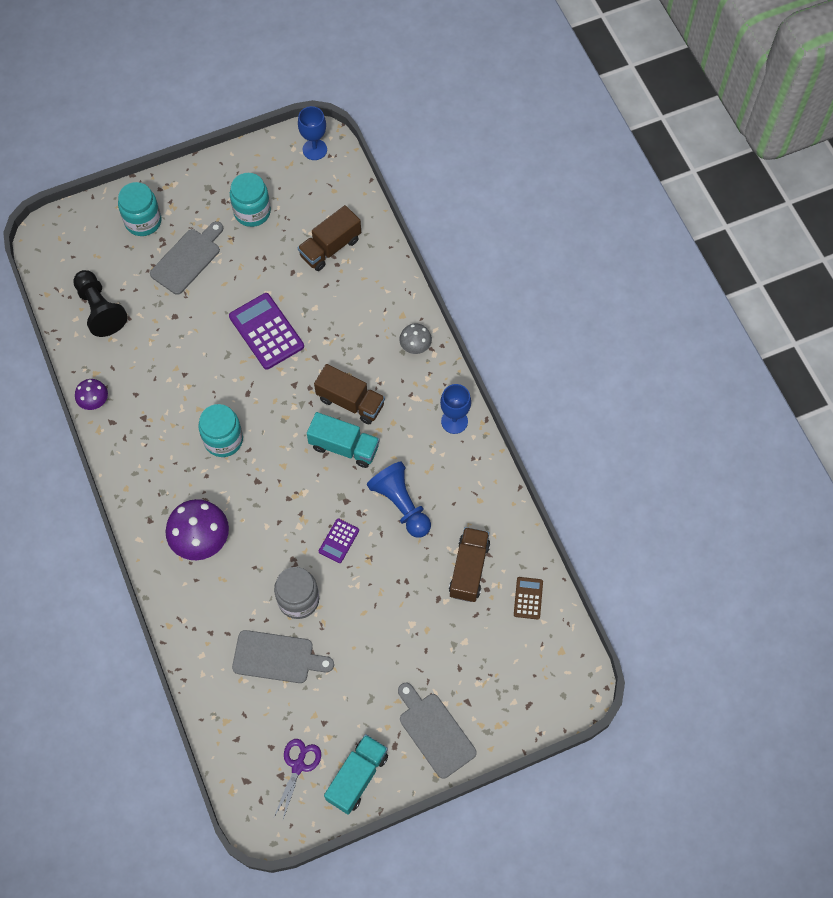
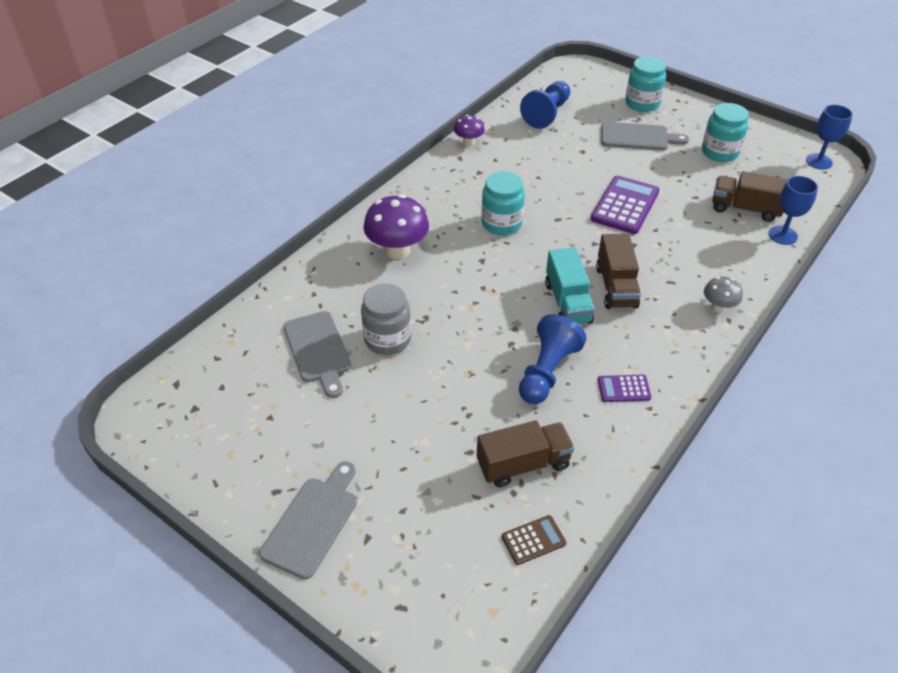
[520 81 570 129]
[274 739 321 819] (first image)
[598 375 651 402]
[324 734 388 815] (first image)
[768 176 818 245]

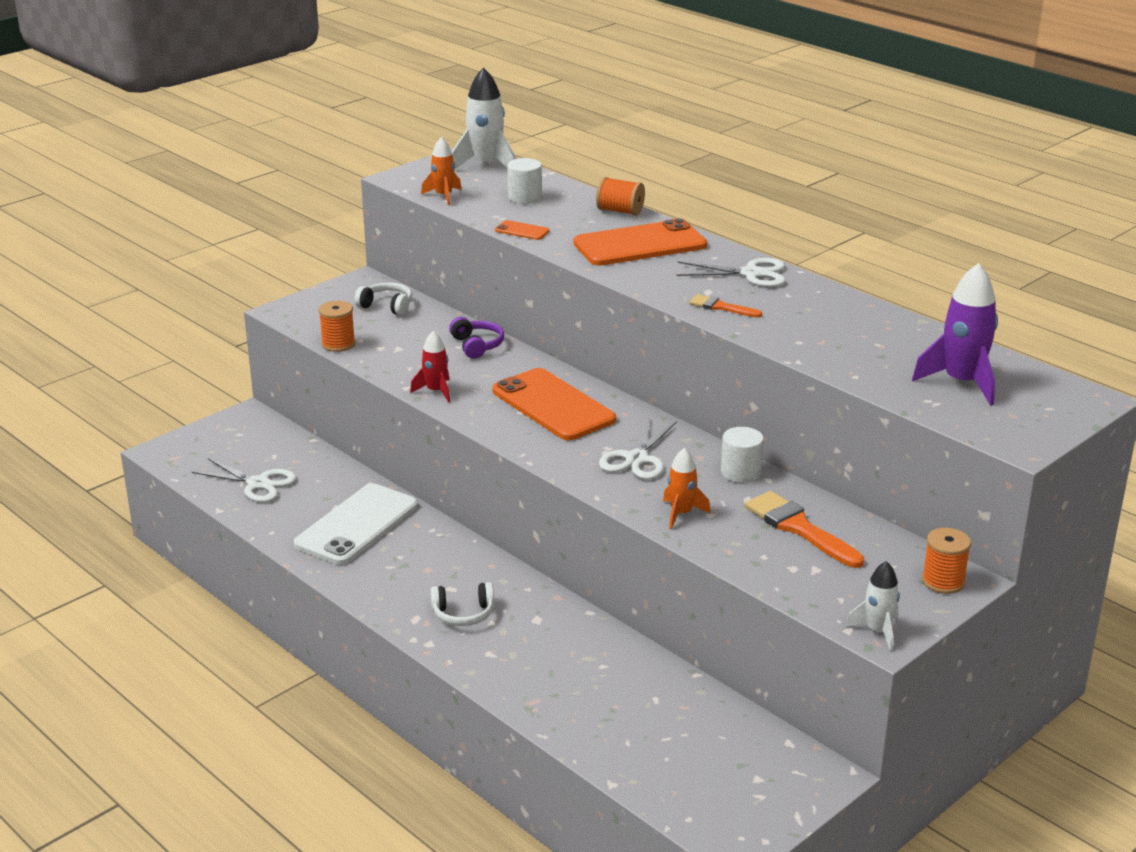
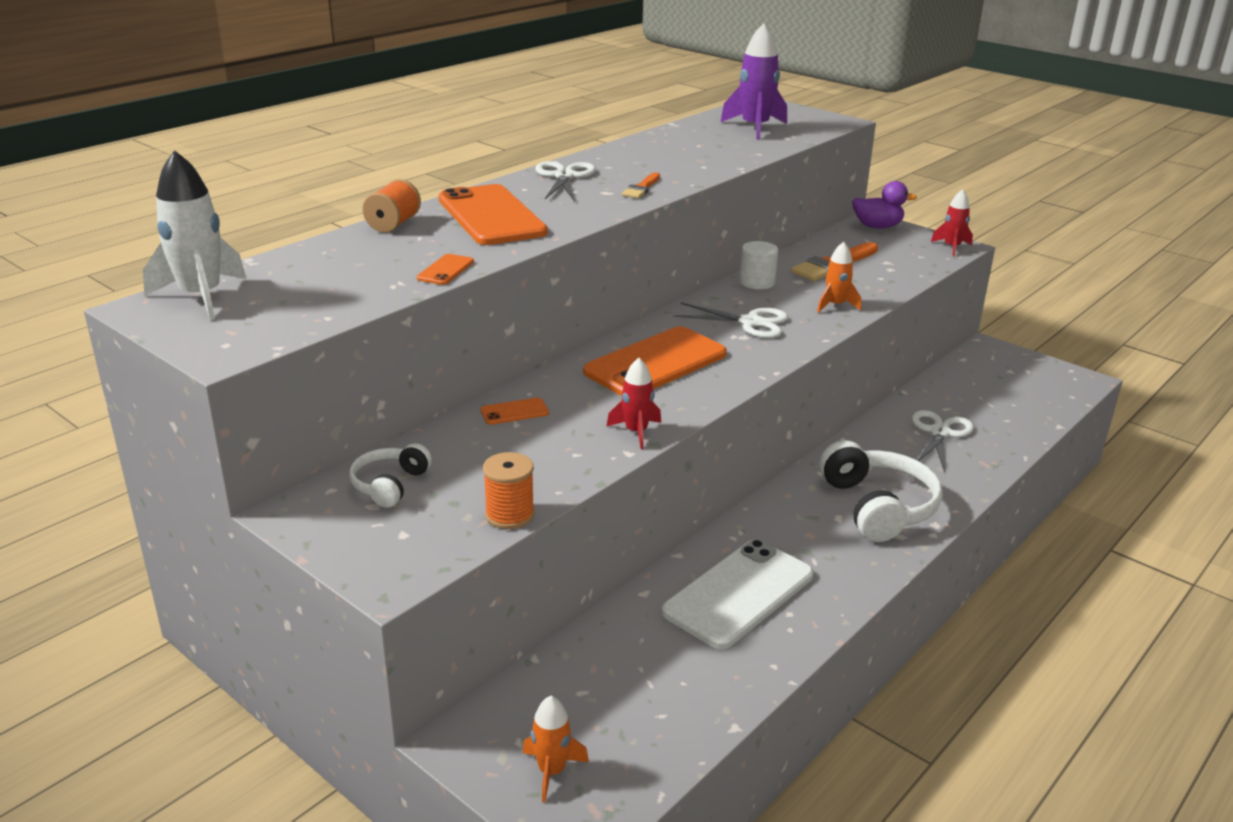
[912 410 974 472]
[662 539 813 649]
[522 696 589 802]
[820 440 943 542]
[480 398 549 425]
[507 158 542 204] (first image)
[931 189 973 256]
[852 181 917 228]

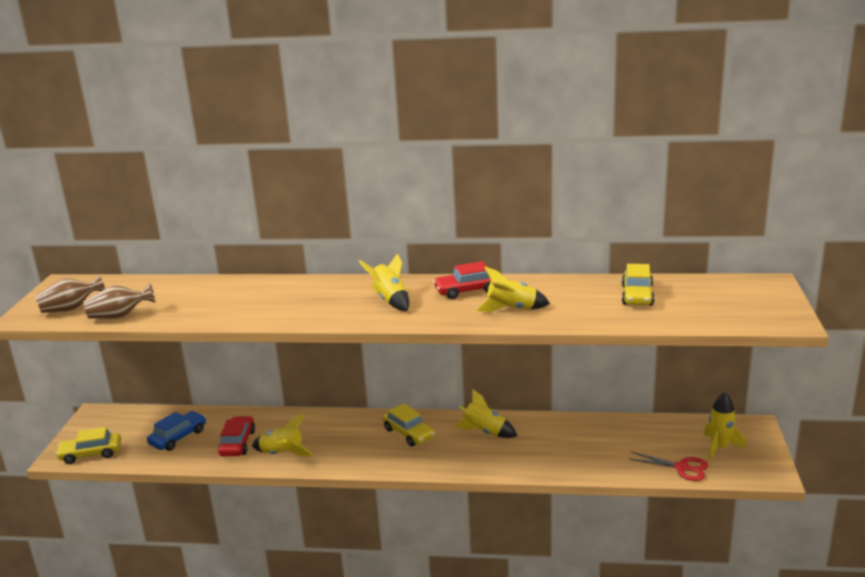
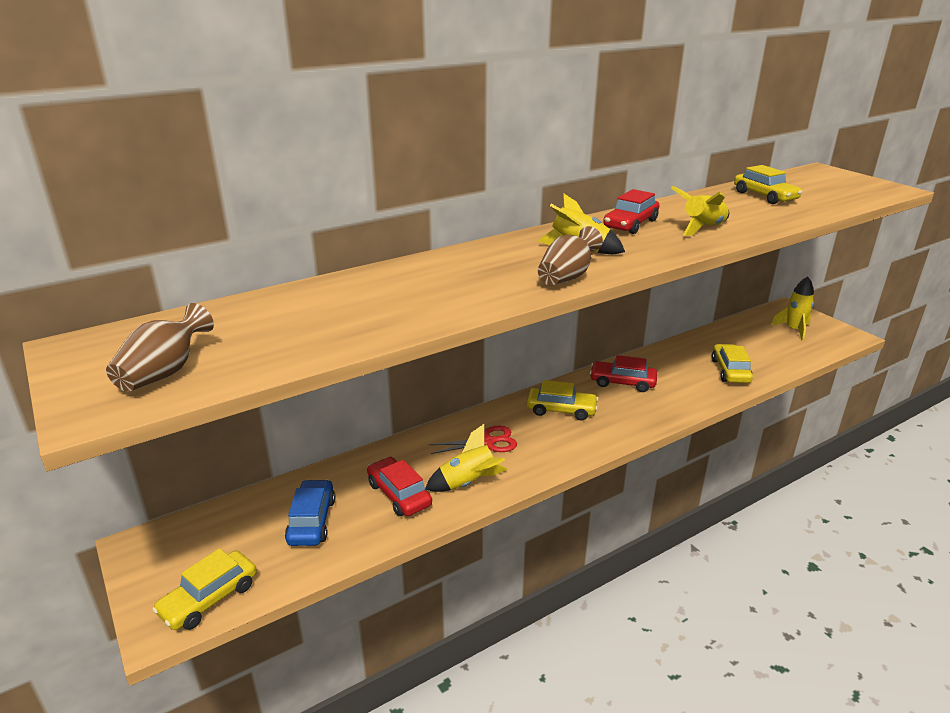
[538 226 603 285]
[590 355 657 392]
[429 425 517 454]
[712 344 753 383]

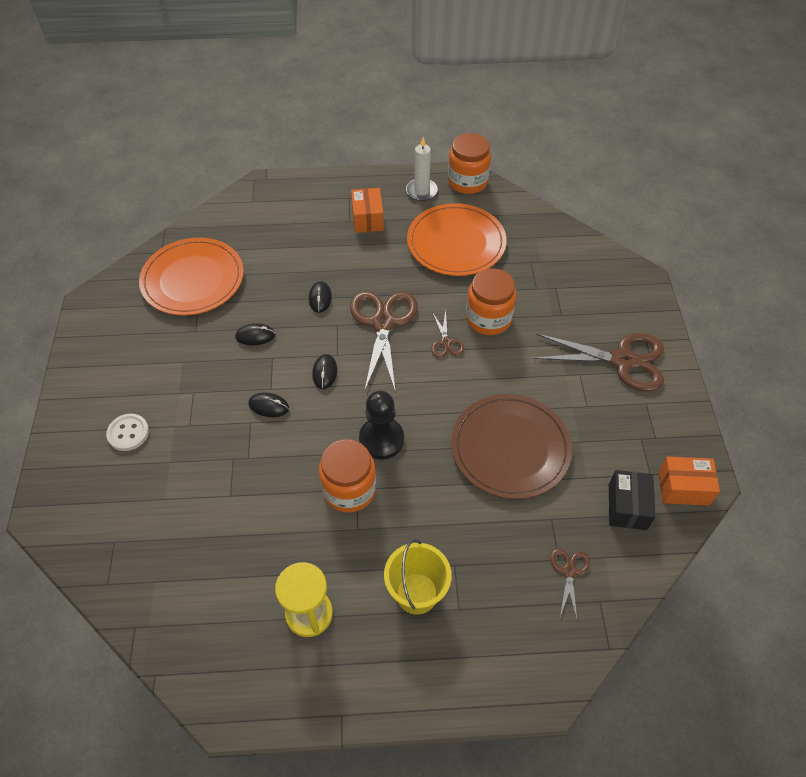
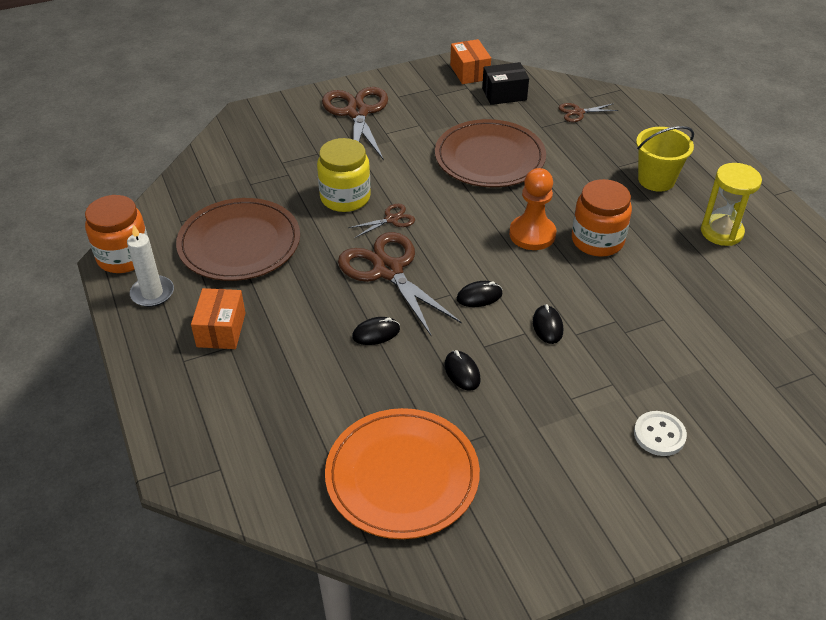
[338 232 462 337]
[191 288 245 349]
[509 168 556 250]
[176 198 300 281]
[317 138 371 212]

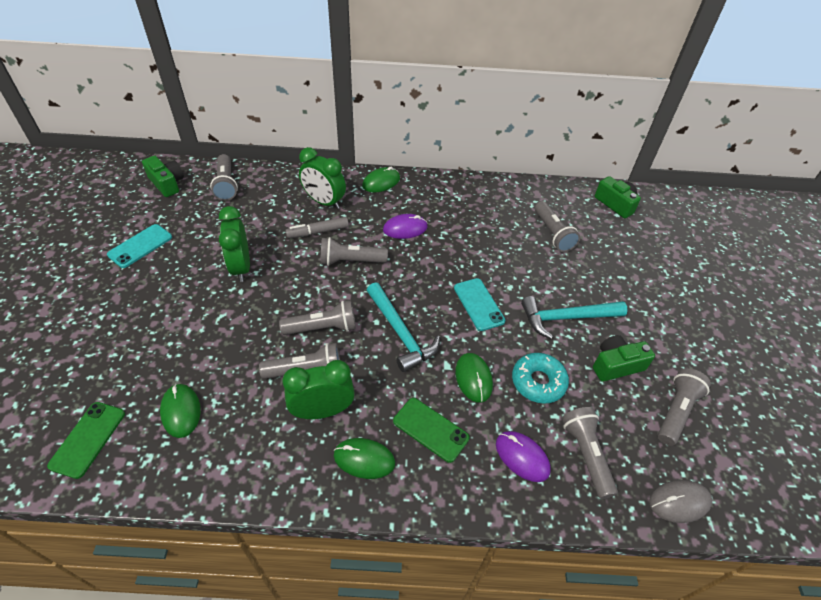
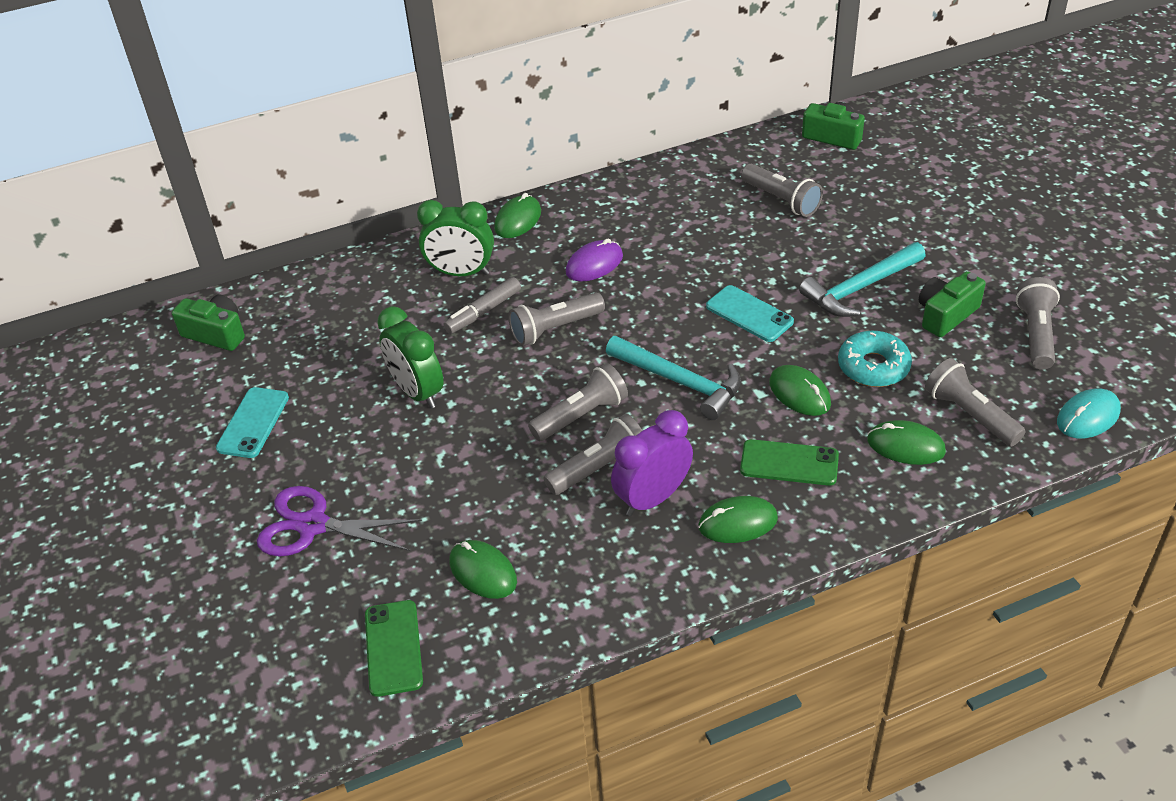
[210 154 238 201] (first image)
[611 410 693 516]
[867 420 946 465]
[1057 388 1121 438]
[257 486 422 557]

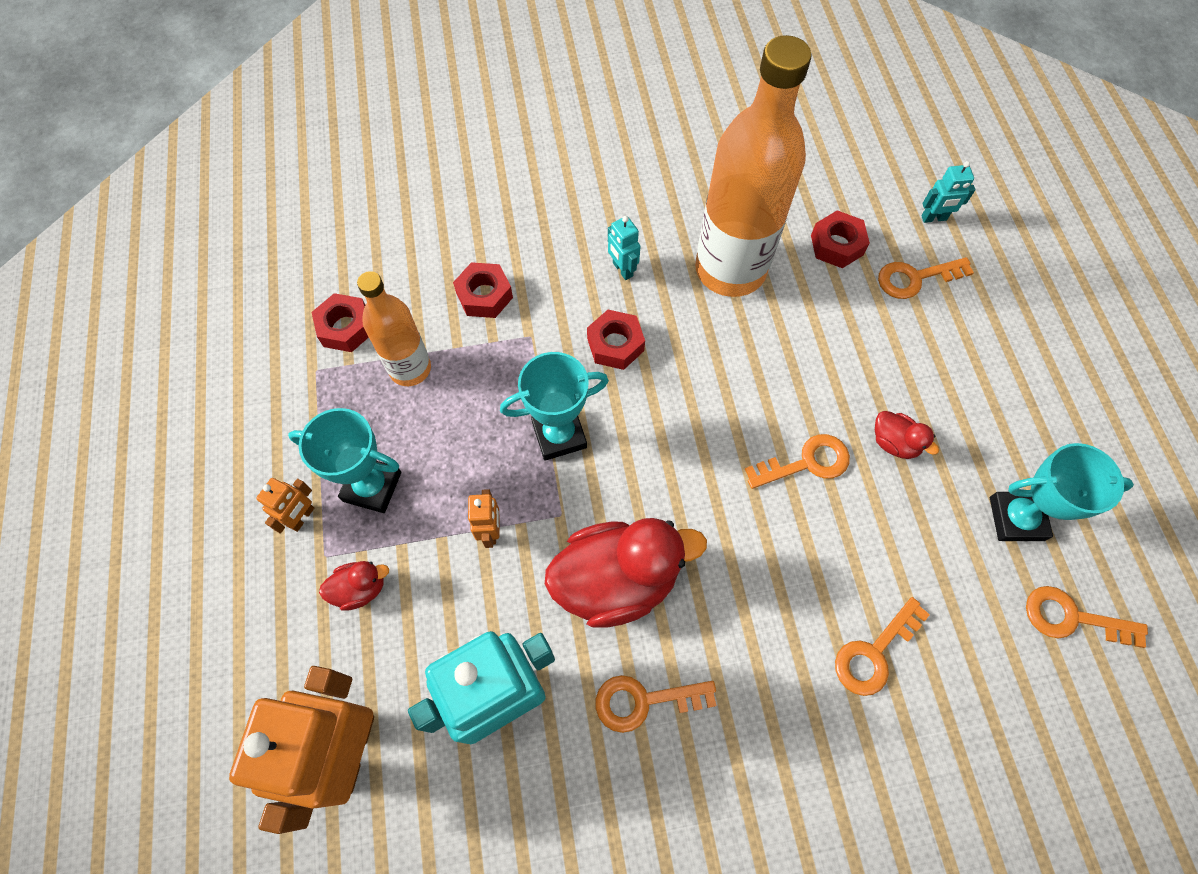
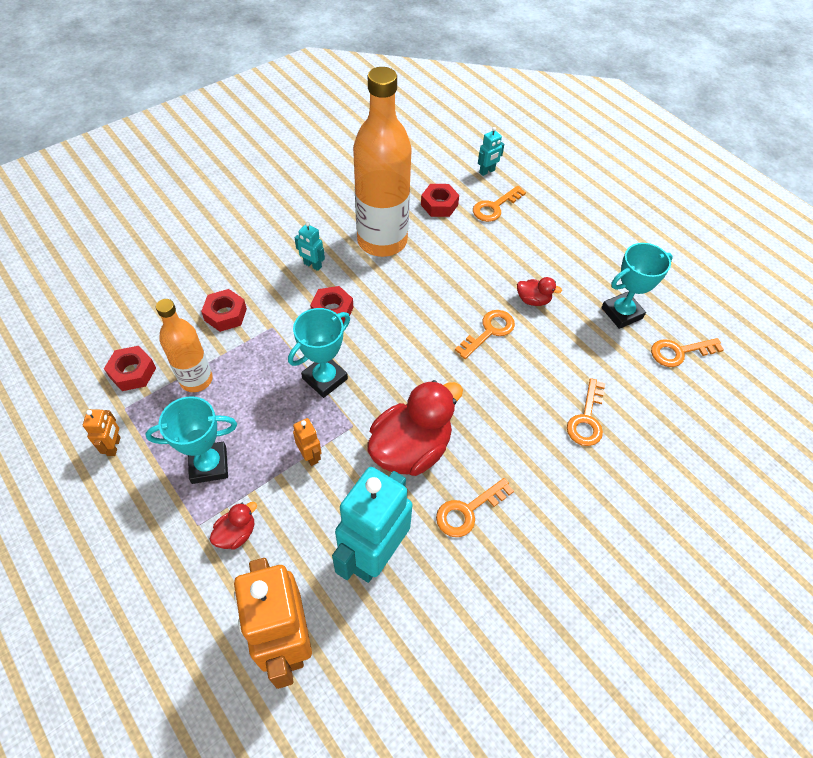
[83 409 121 456]

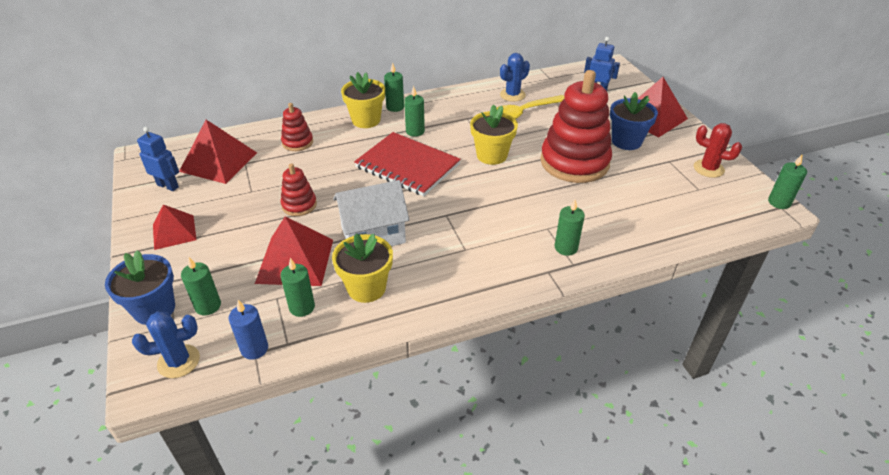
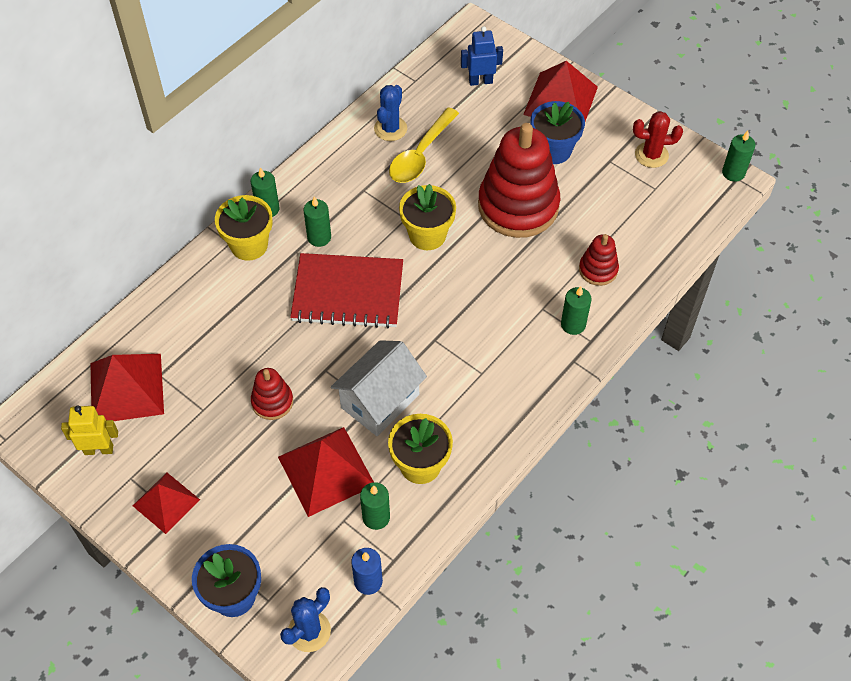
[61 406 118 455]
[181 257 221 315] (first image)
[579 234 619 286]

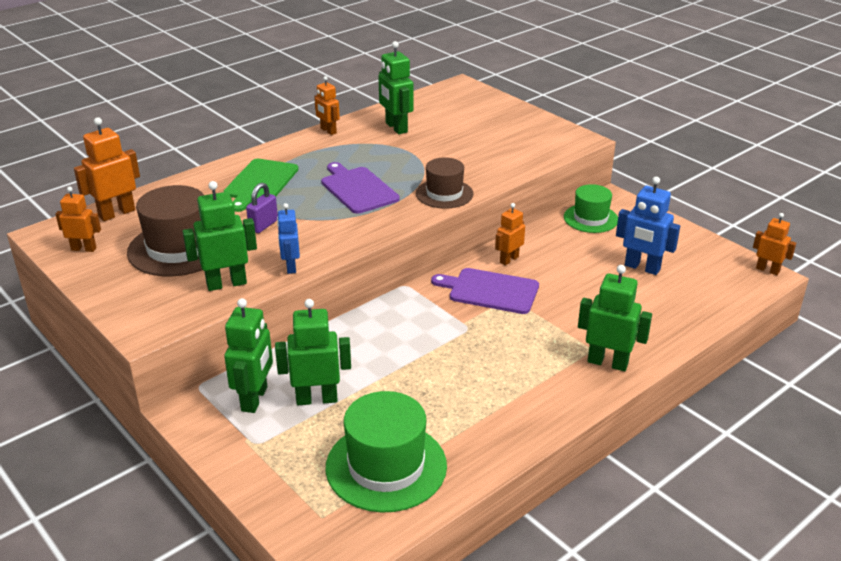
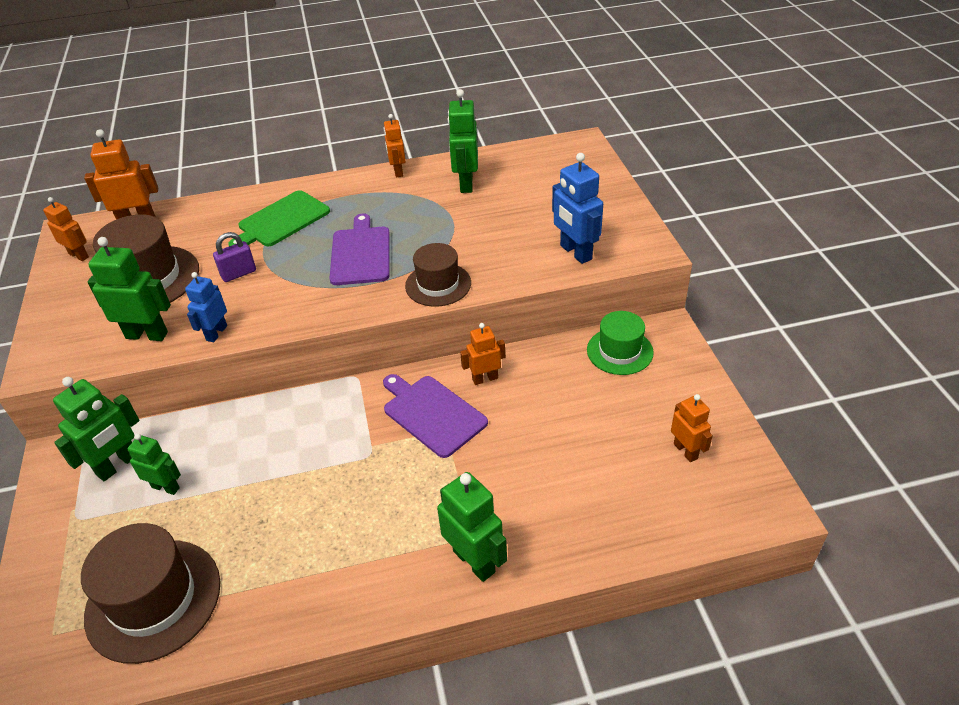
[128 433 181 495]
[81 523 220 664]
[552 153 603 264]
[671 394 713 462]

